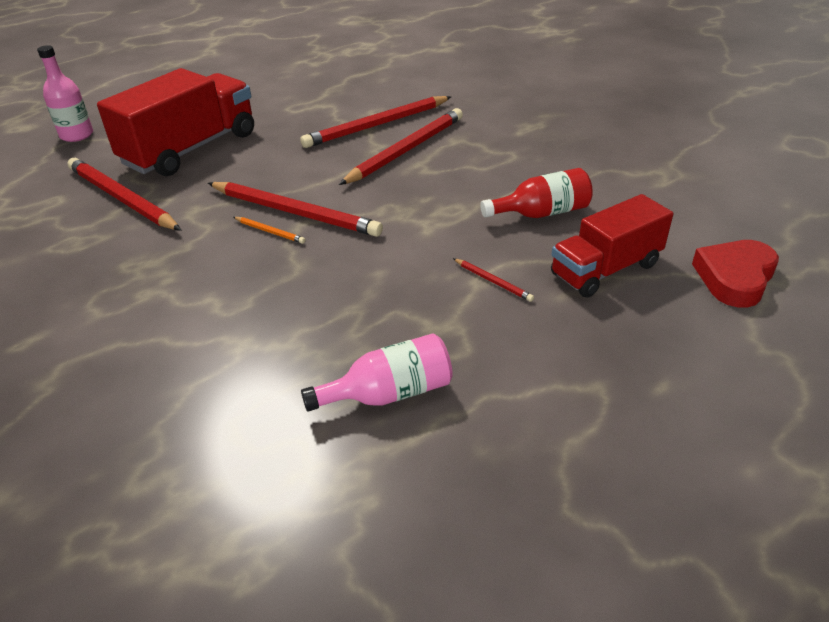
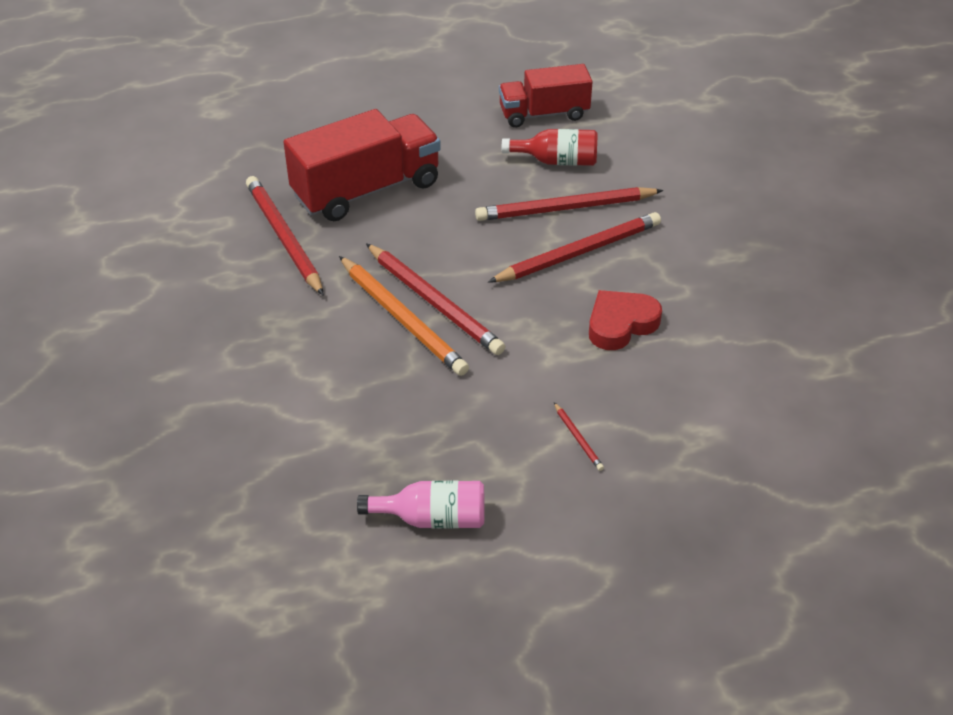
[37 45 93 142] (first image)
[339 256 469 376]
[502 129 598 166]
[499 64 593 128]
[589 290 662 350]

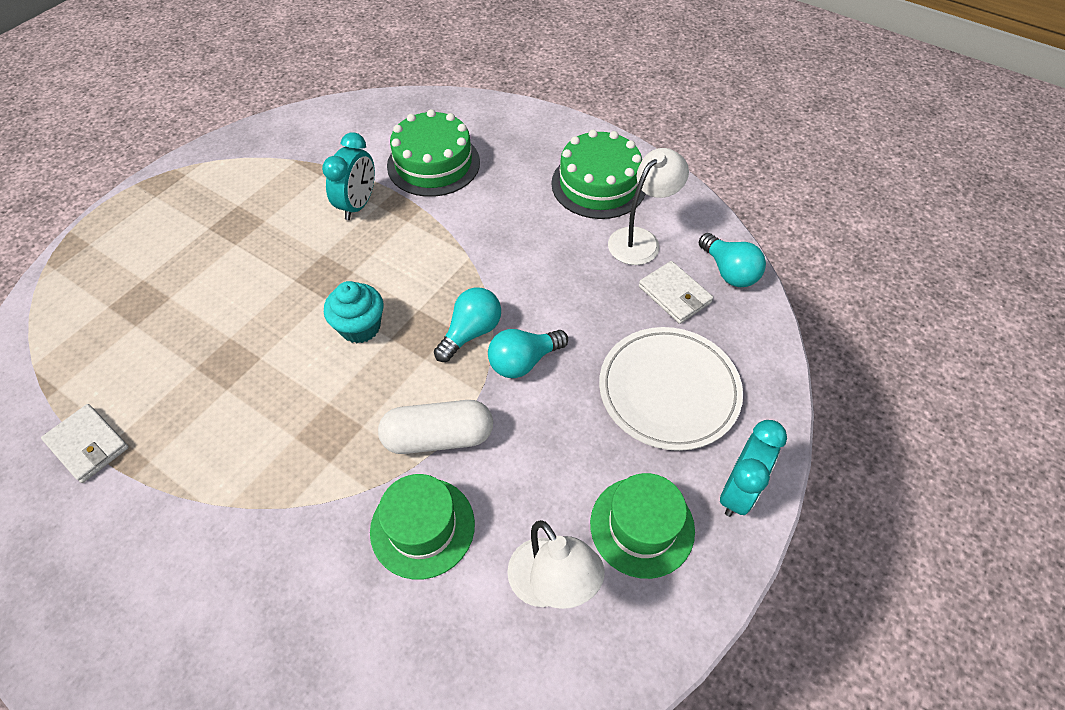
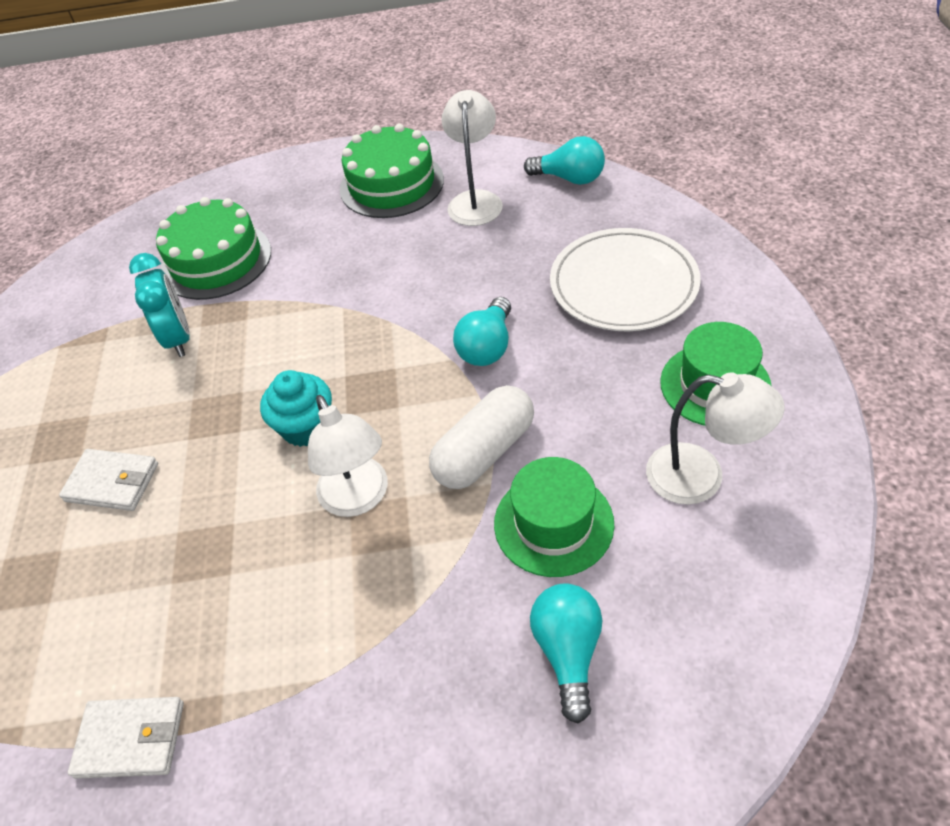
[530 583 602 723]
[59 449 158 511]
[720 420 787 517] (first image)
[308 395 388 517]

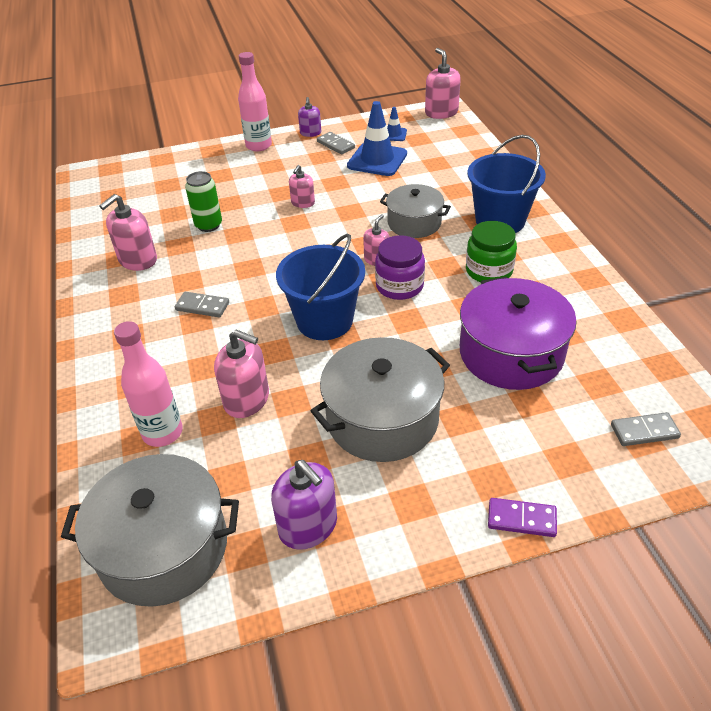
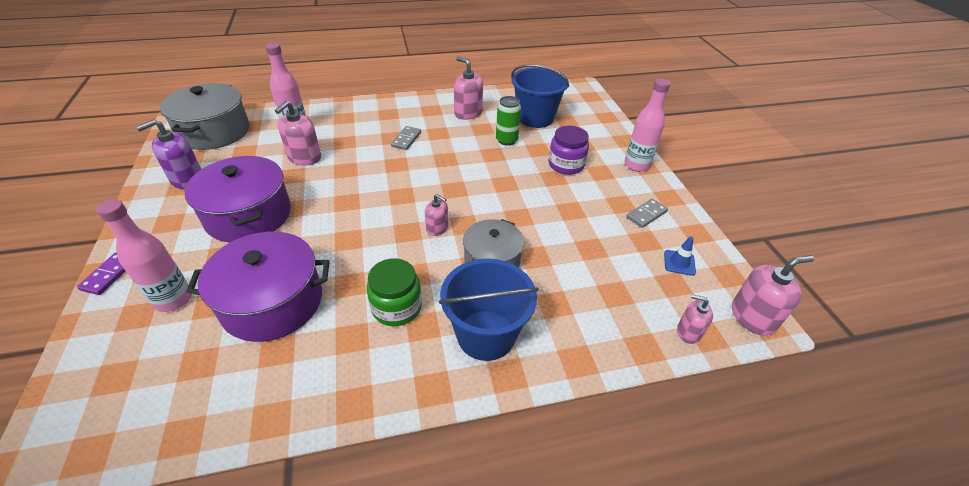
[511 64 569 128]
[677 294 713 344]
[298 97 321 137] (first image)
[185 156 291 243]
[347 101 407 176] (first image)
[549 125 589 175]
[611 412 681 446] (first image)
[97 199 192 312]

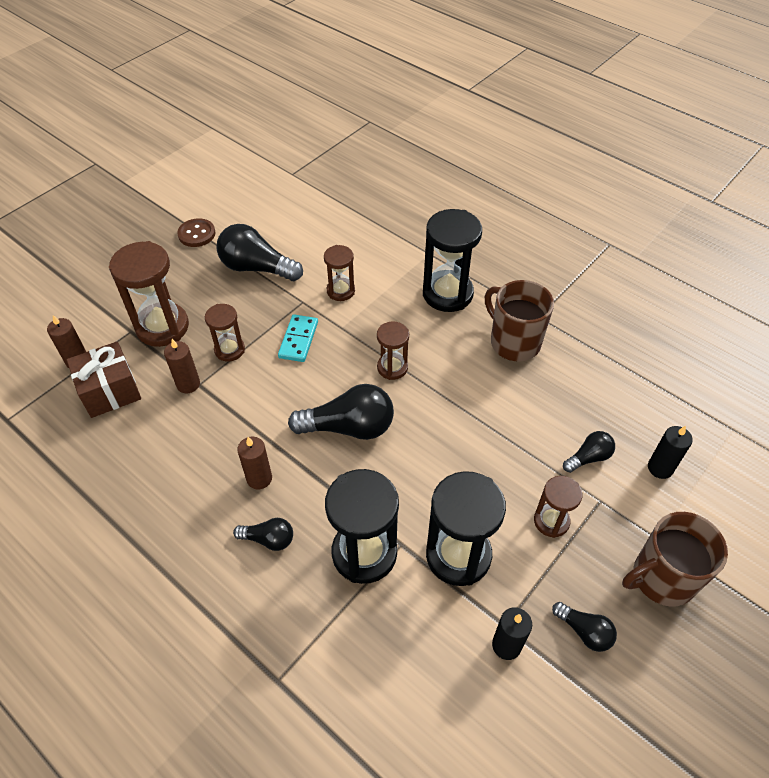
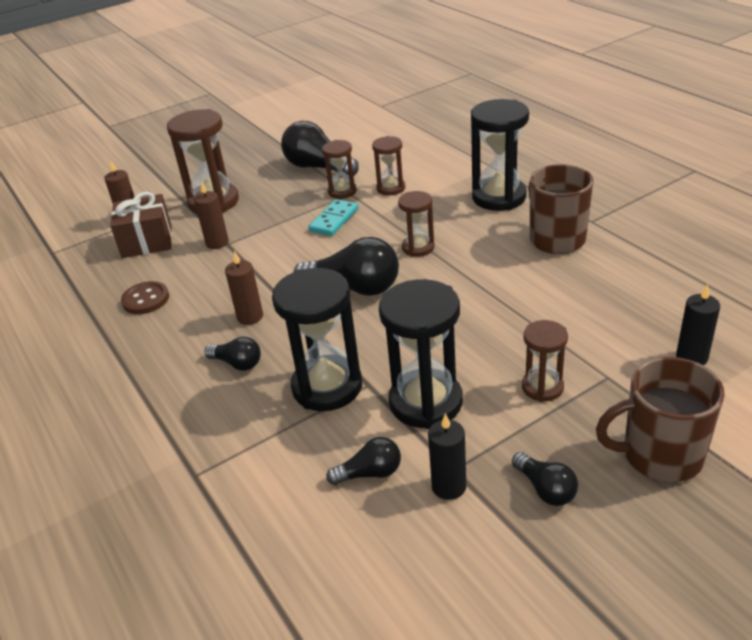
[121 281 169 314]
[322 140 357 199]
[326 437 401 485]

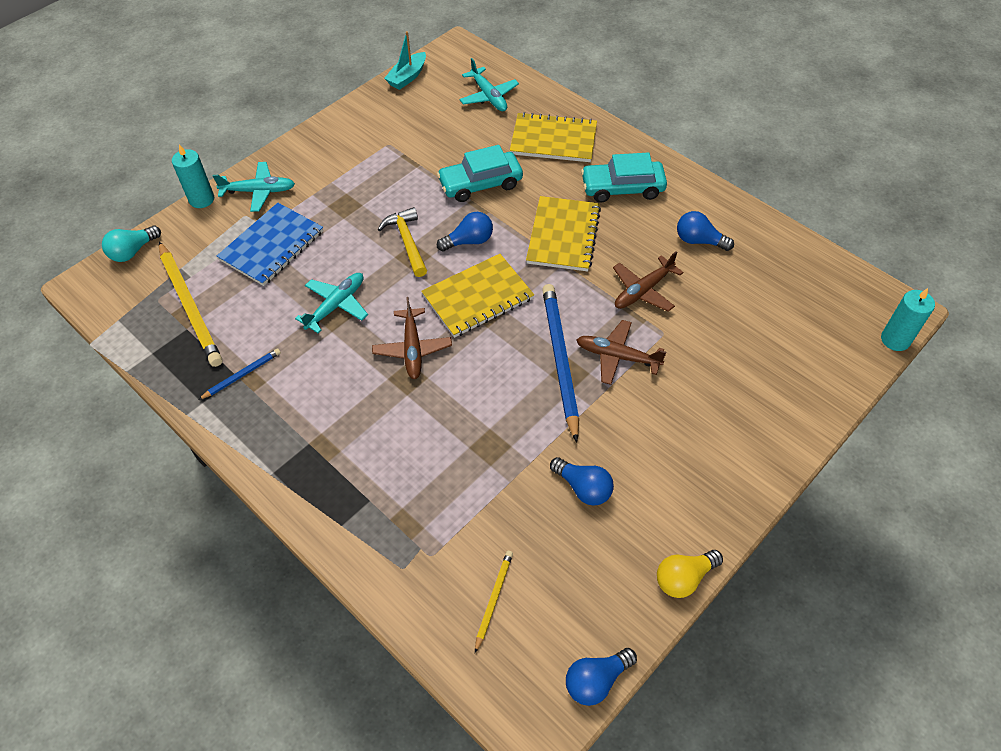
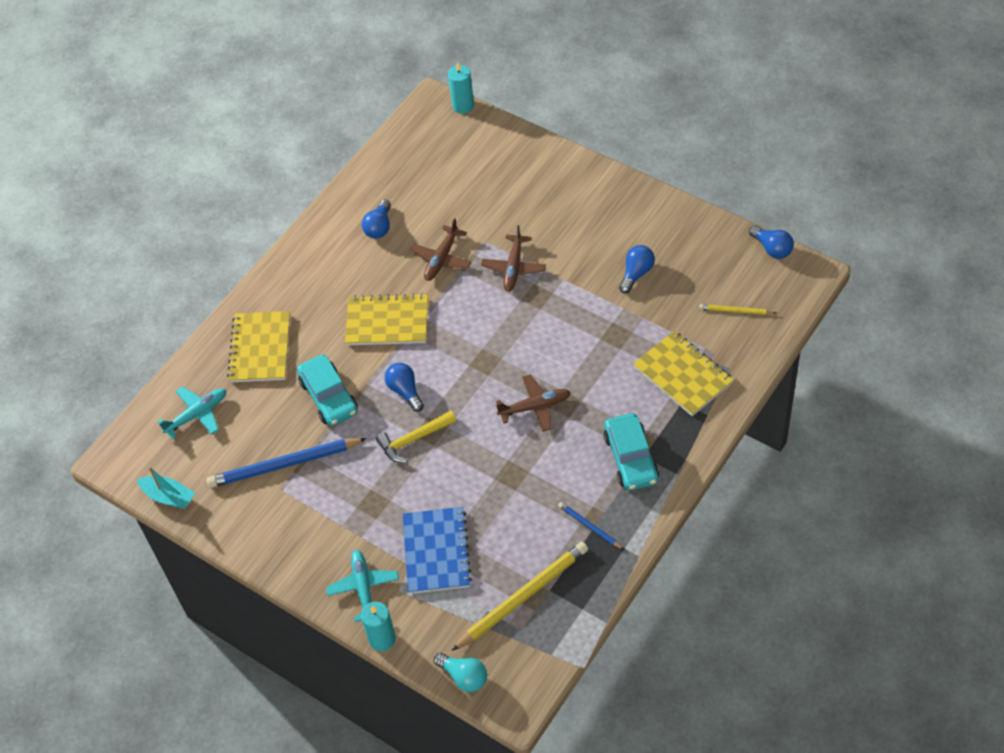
[403 507 472 594]
[295 273 368 333] (first image)
[633 331 734 416]
[207 438 367 488]
[603 413 659 491]
[410 218 471 281]
[657 550 723 598] (first image)

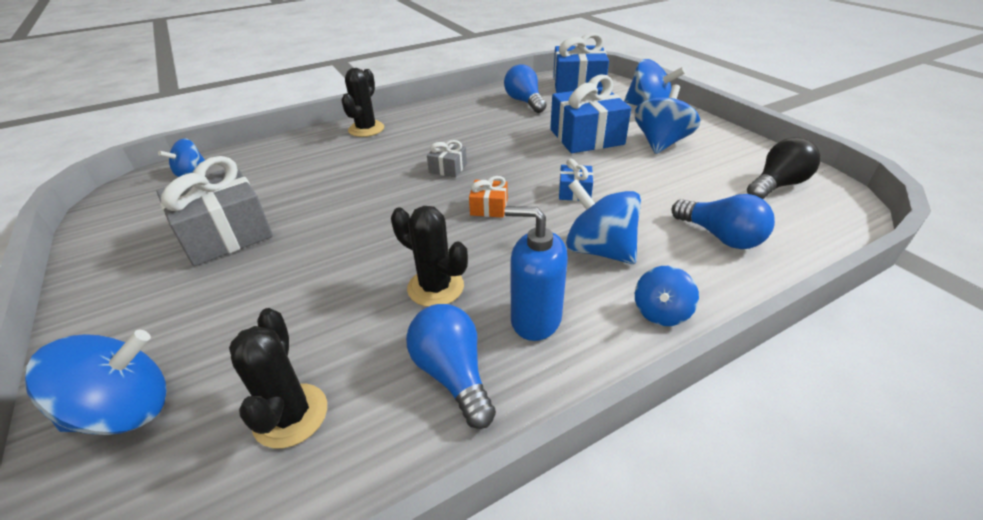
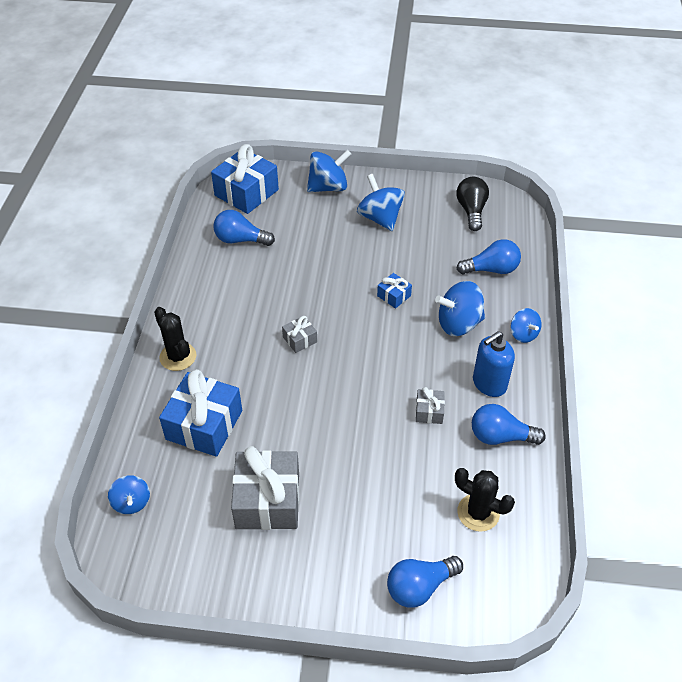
[387 556 463 608]
[416 387 445 424]
[469 176 508 218] (first image)
[159 369 242 457]

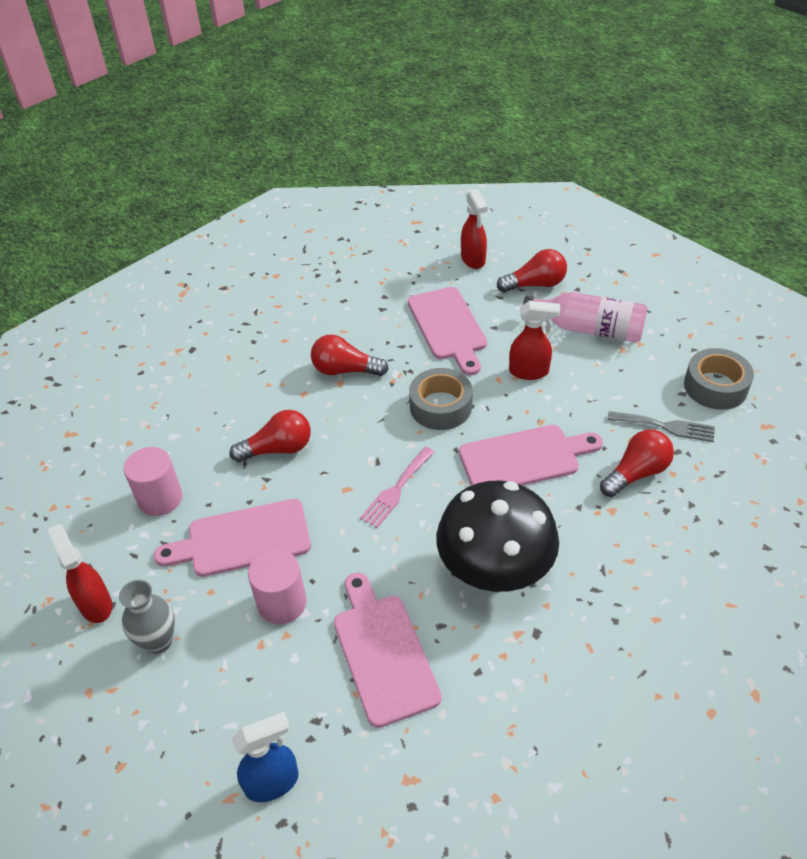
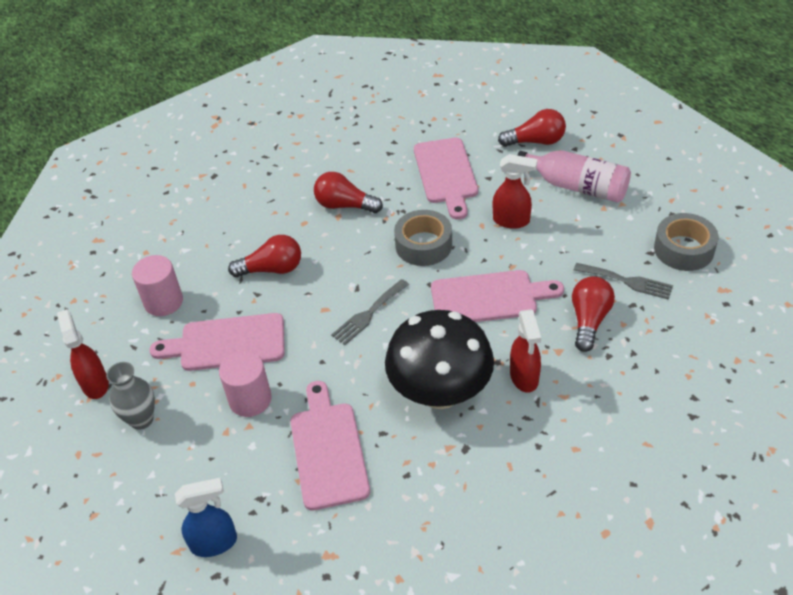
[331 279 409 345]
[510 309 541 393]
[572 276 615 352]

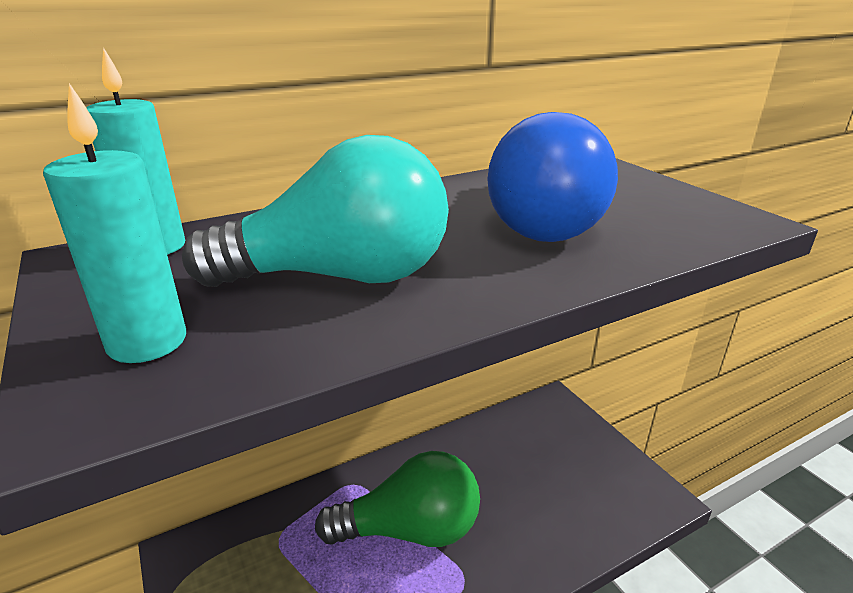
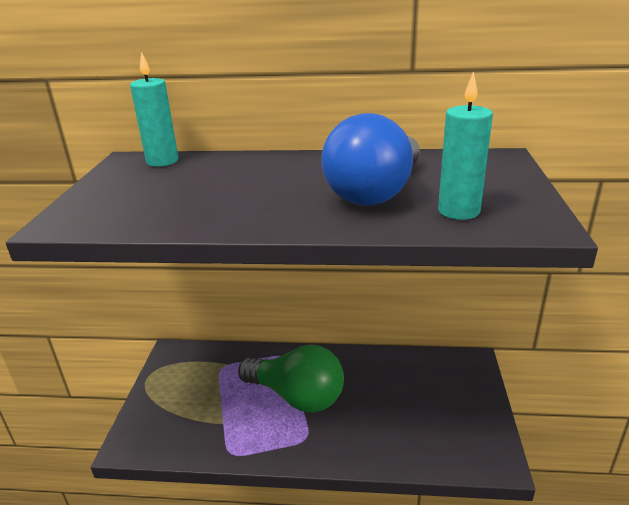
[438 72 493 220]
[182 135 449 287] (first image)

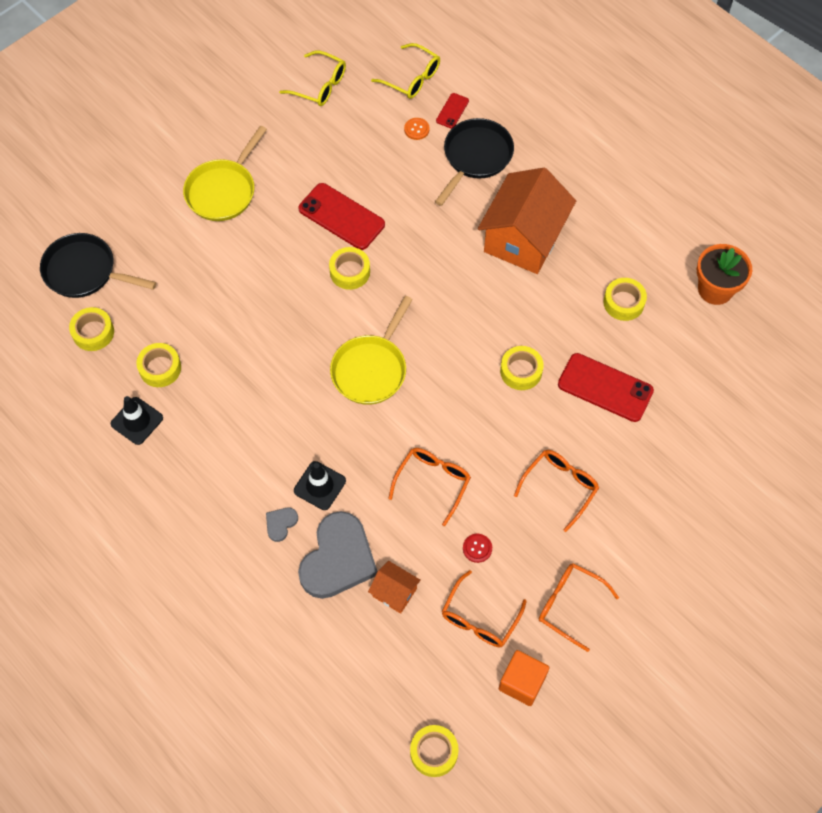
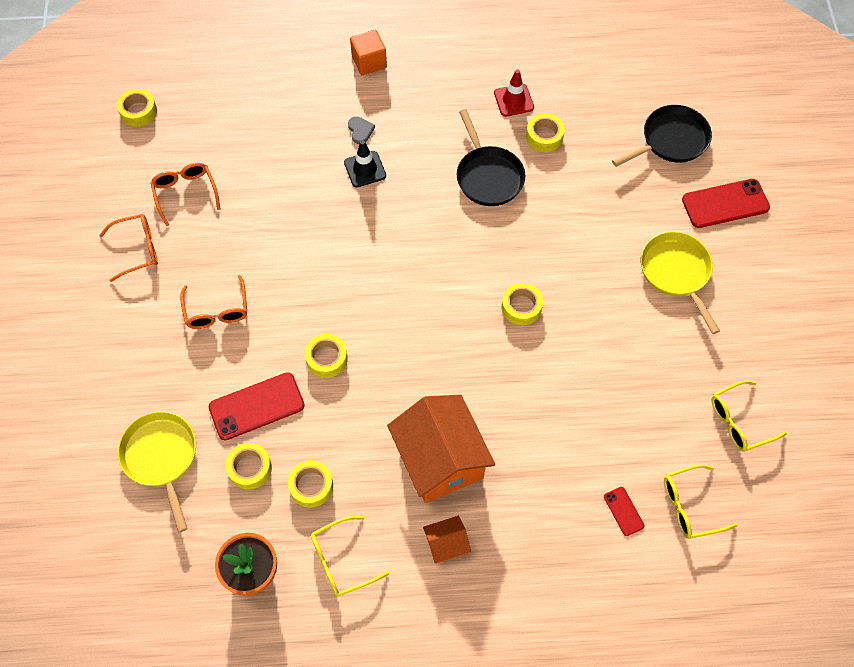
[226 443 272 490]
[494 69 534 117]
[682 179 770 228]
[298 511 378 599] (first image)
[117 412 196 533]
[423 516 471 564]
[388 448 471 526] (first image)
[404 118 430 140] (first image)
[457 109 525 206]
[463 534 492 563] (first image)
[350 30 387 75]
[311 516 389 597]

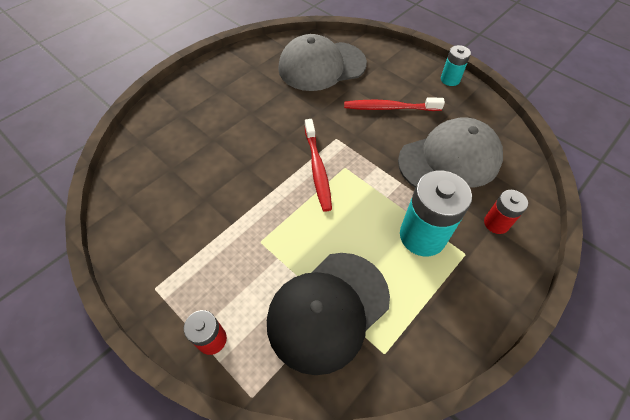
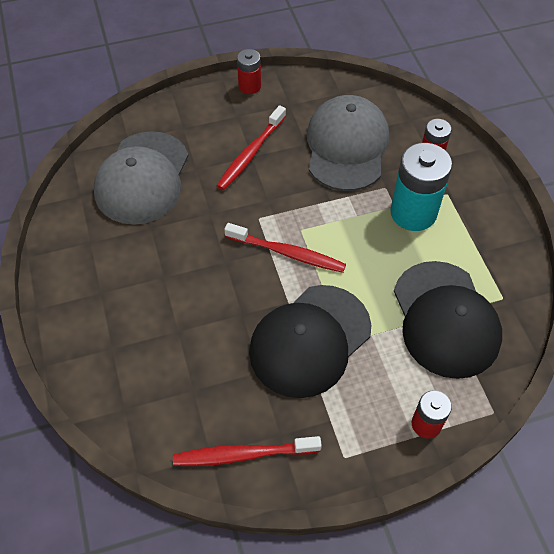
[237 49 261 94]
[173 436 322 466]
[249 285 371 398]

